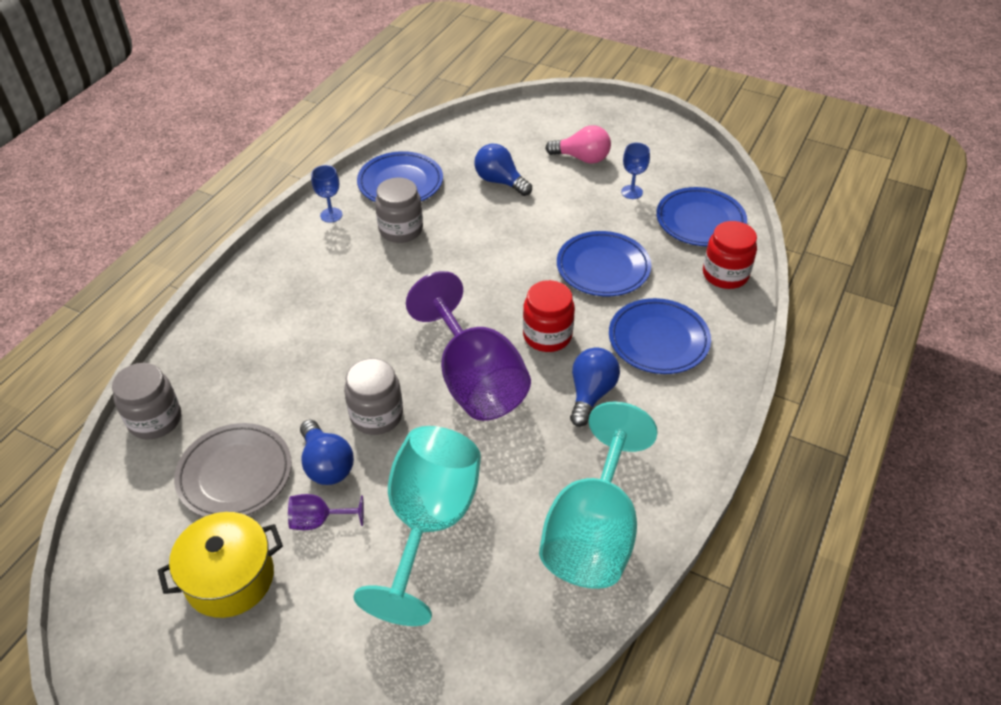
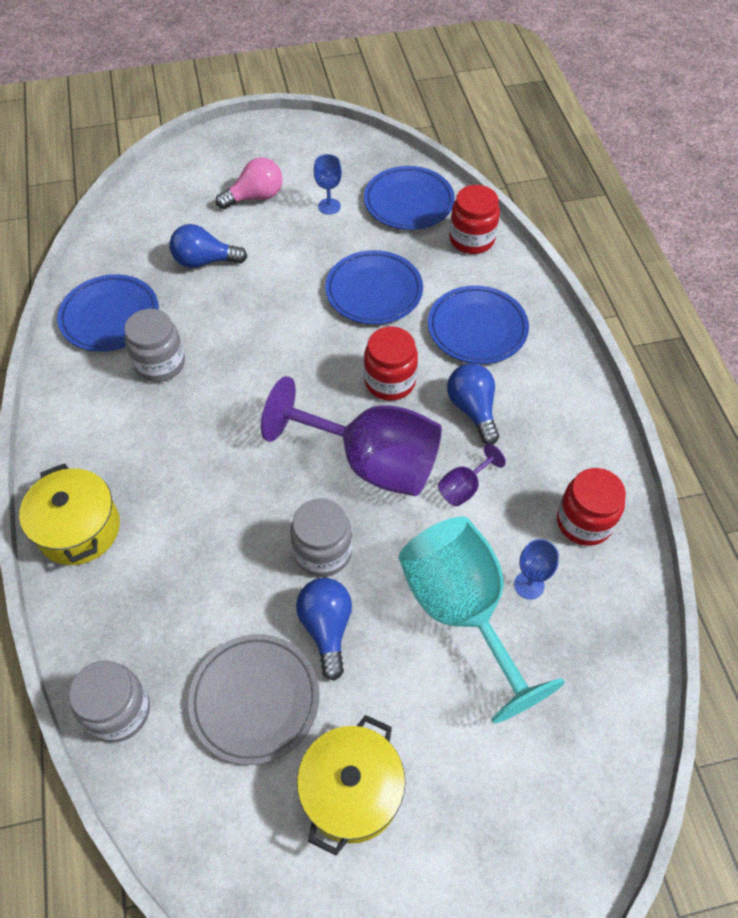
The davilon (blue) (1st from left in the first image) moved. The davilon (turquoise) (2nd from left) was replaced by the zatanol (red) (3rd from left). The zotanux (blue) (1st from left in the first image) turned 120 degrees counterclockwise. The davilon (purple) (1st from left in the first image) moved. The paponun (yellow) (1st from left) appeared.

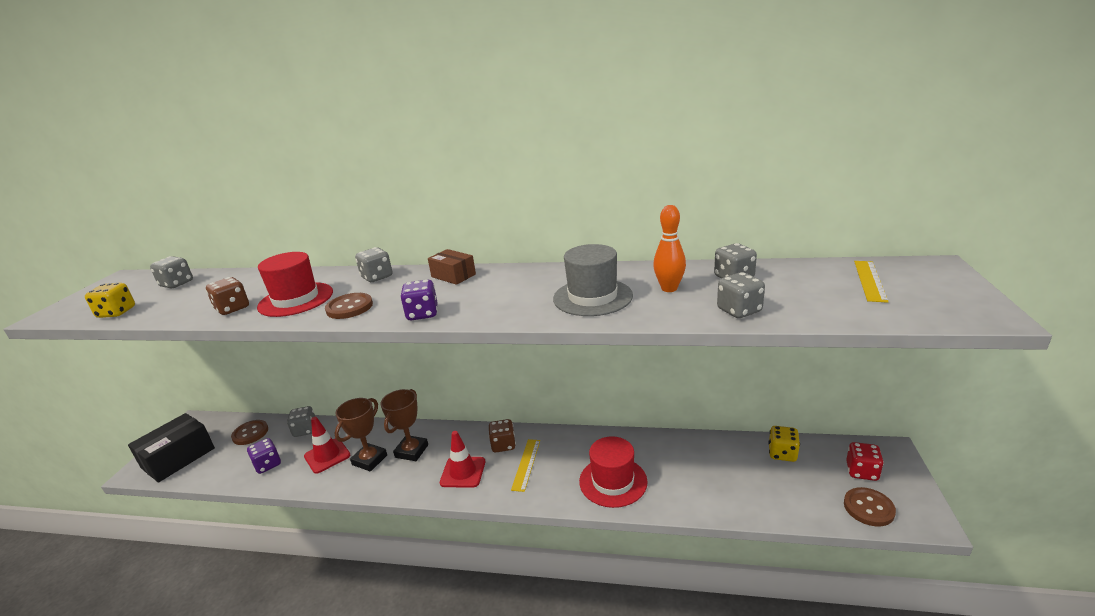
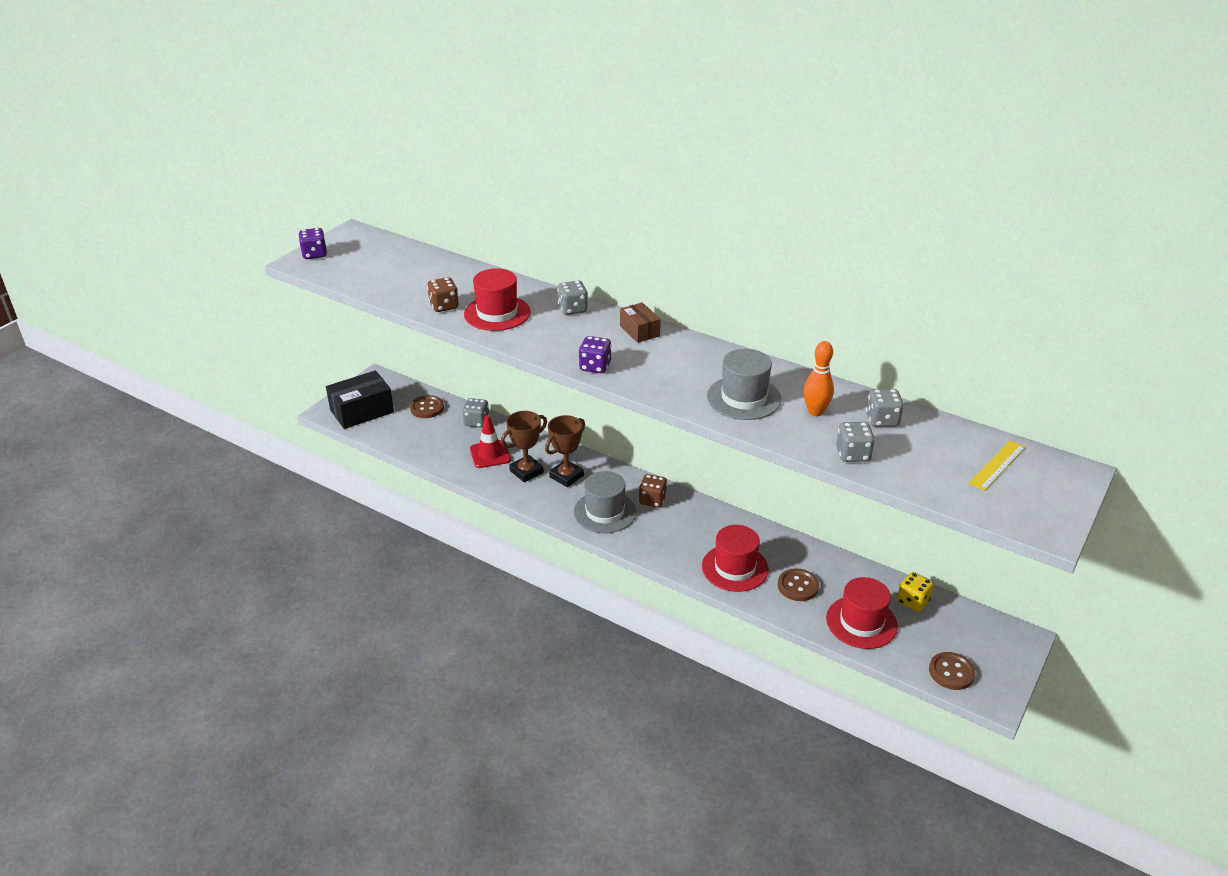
The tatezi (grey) (1st from left) disappeared. The tatezi (yellow) (1st from left) disappeared. The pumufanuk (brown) (2nd from left) moved. The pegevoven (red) (2nd from left) was replaced by the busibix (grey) (1st from left). The tatezi (purple) (1st from left) moved. The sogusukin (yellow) (1st from left) disappeared. The tatezi (red) disappeared. The busibix (red) (3rd from left) appeared.

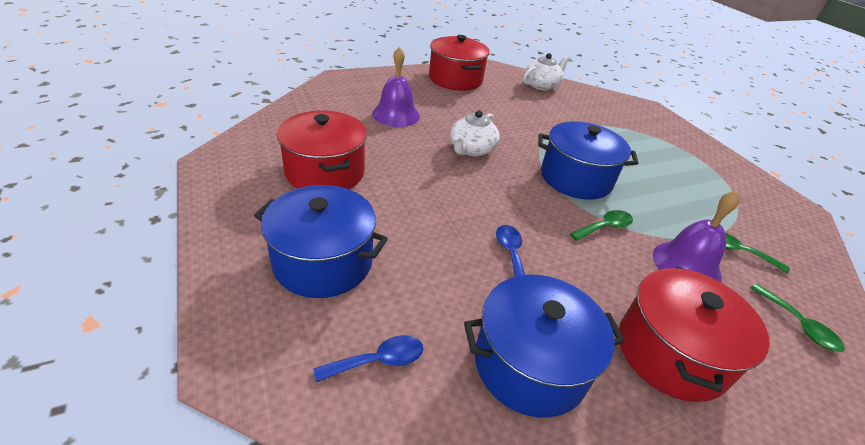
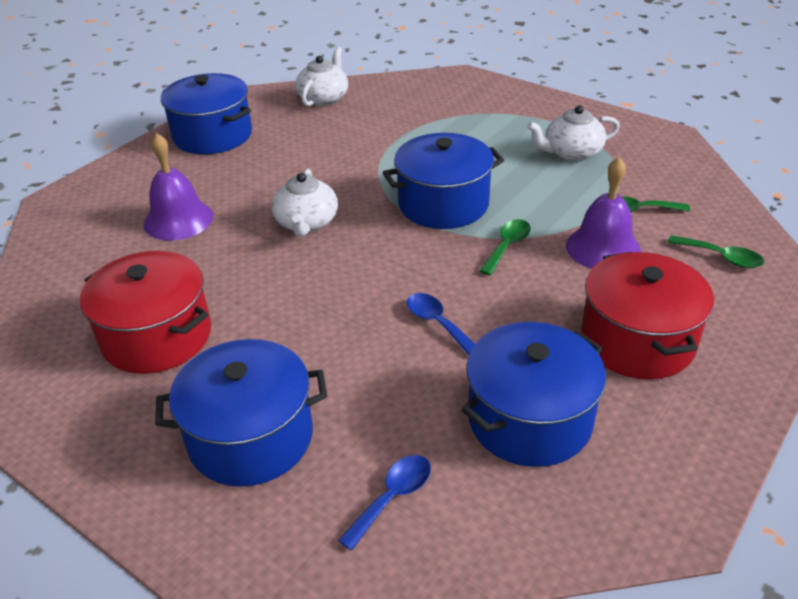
The paponun (red) (2nd from left) became the paponun (blue) (1st from left). The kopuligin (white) (3rd from left) appeared.

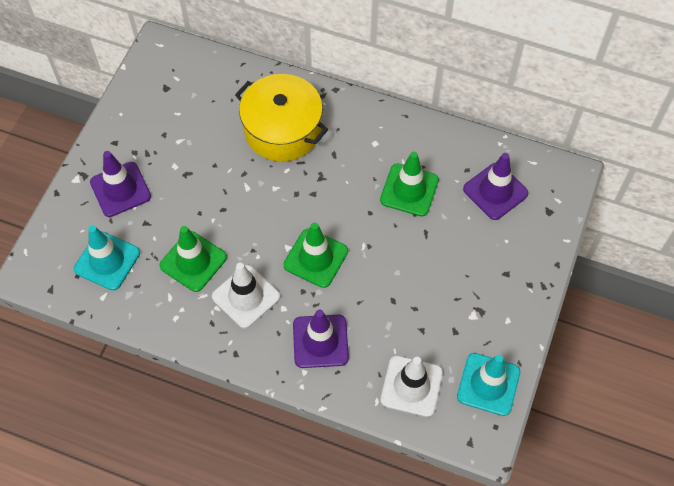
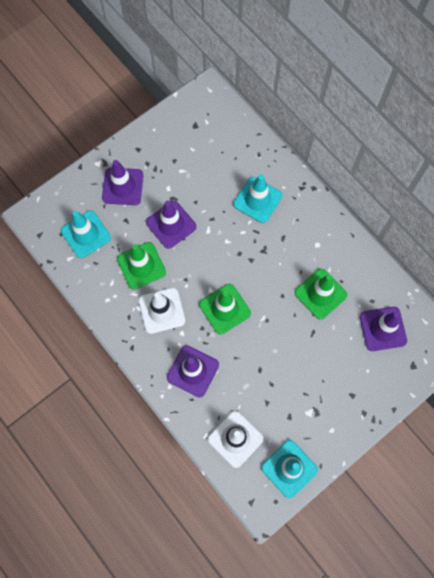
The paponun (yellow) was replaced by the pegevoven (turquoise) (2nd from left). The pegevoven (purple) (2nd from left) appeared.

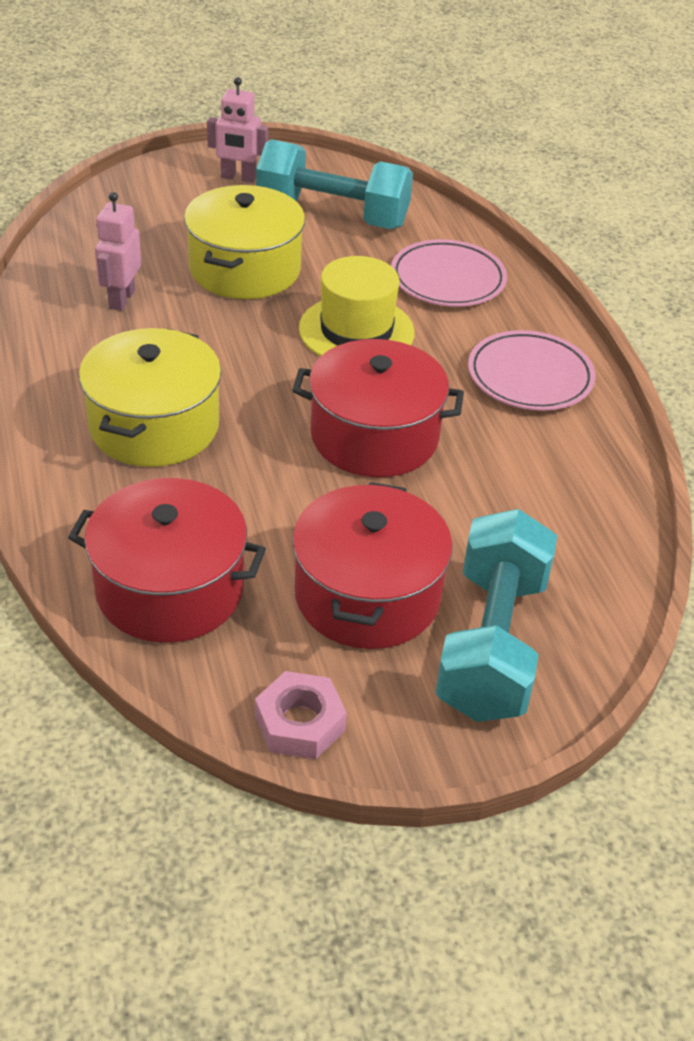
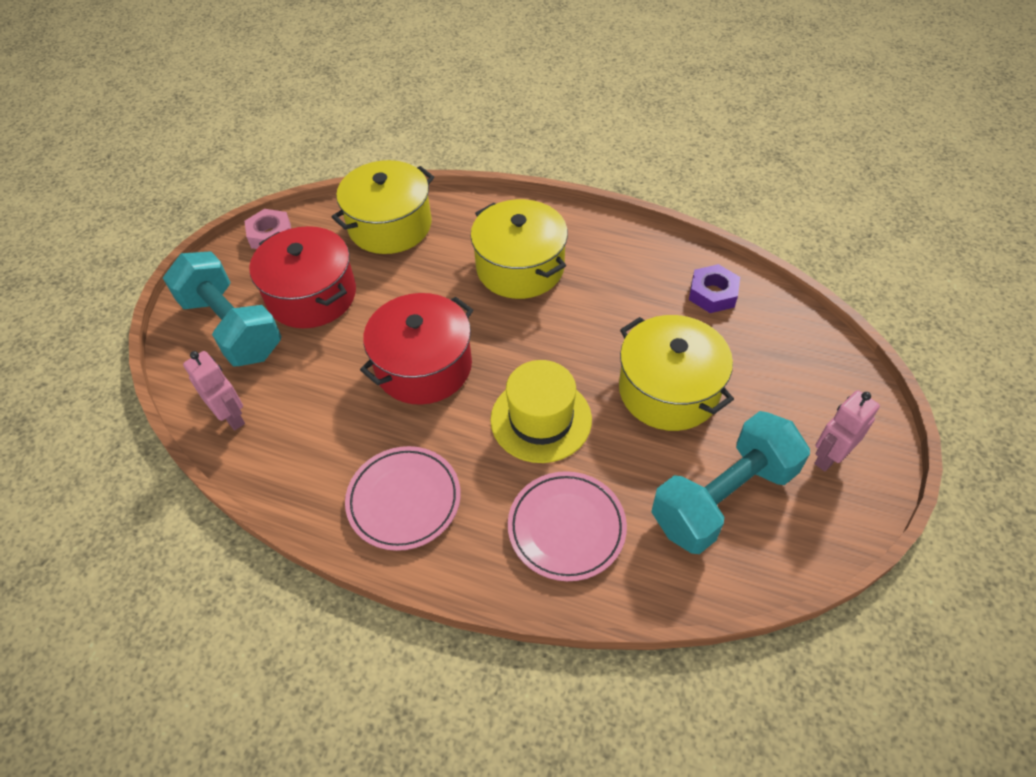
The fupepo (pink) (1st from left) moved. The paponun (red) (1st from left) became the paponun (yellow) (1st from left). The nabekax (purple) appeared.

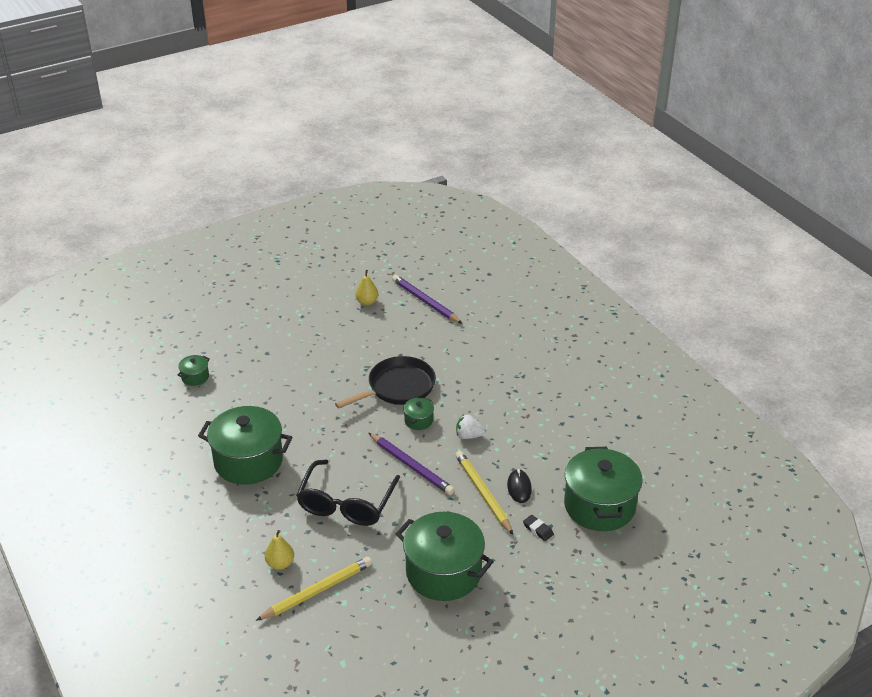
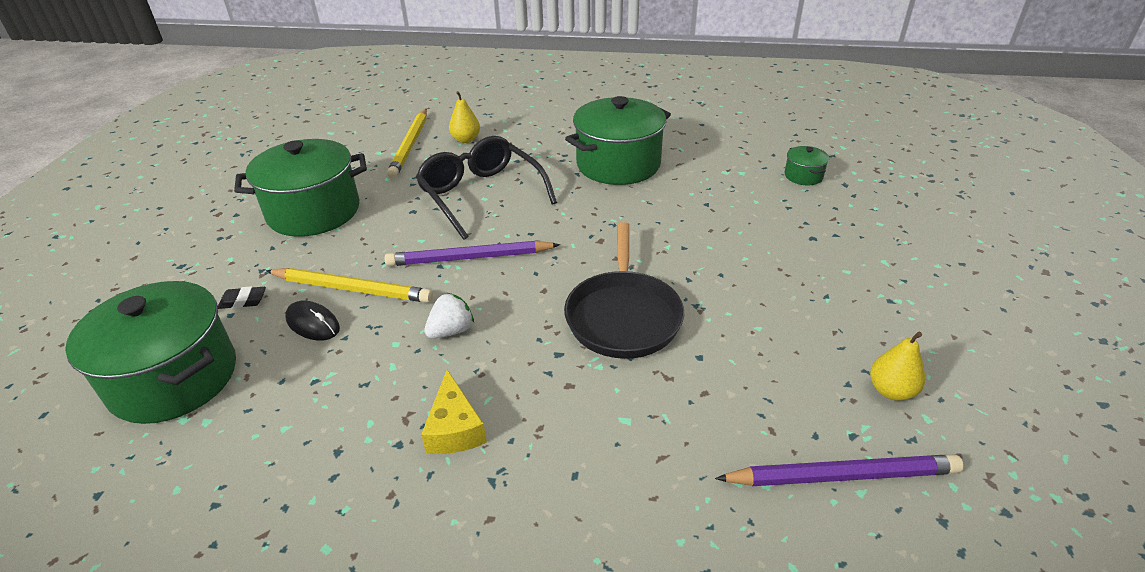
The paponun (green) (3rd from left) disappeared. The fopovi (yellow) appeared.

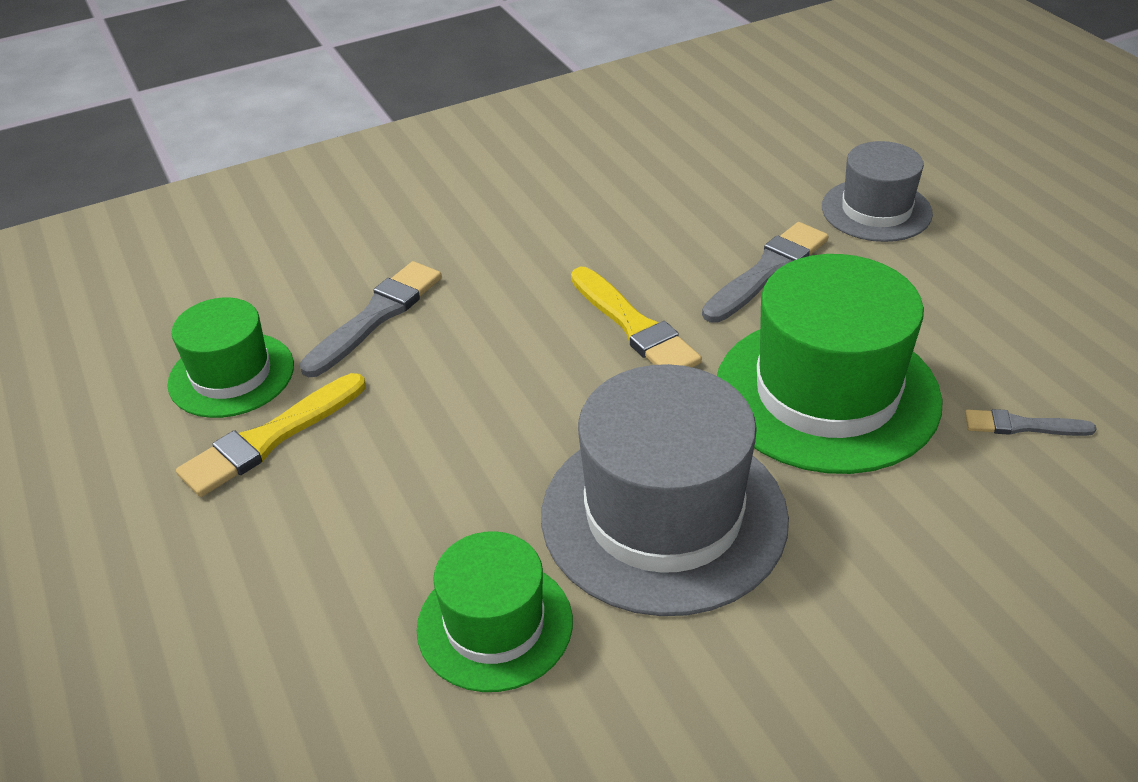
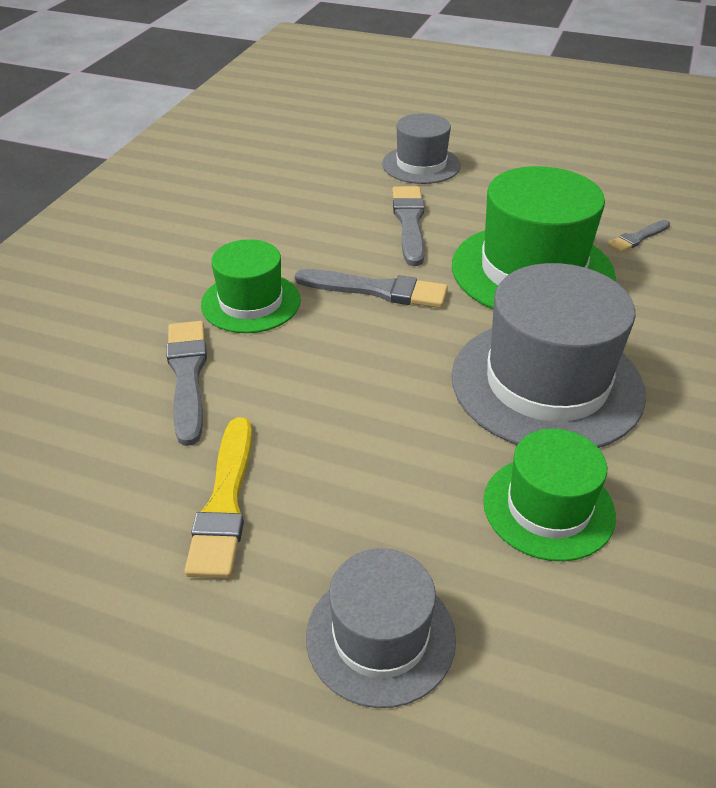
The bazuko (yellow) (2nd from left) became the bazuko (grey) (2nd from left). The busibix (green) (1st from left) moved. The busibix (grey) (1st from left) appeared.

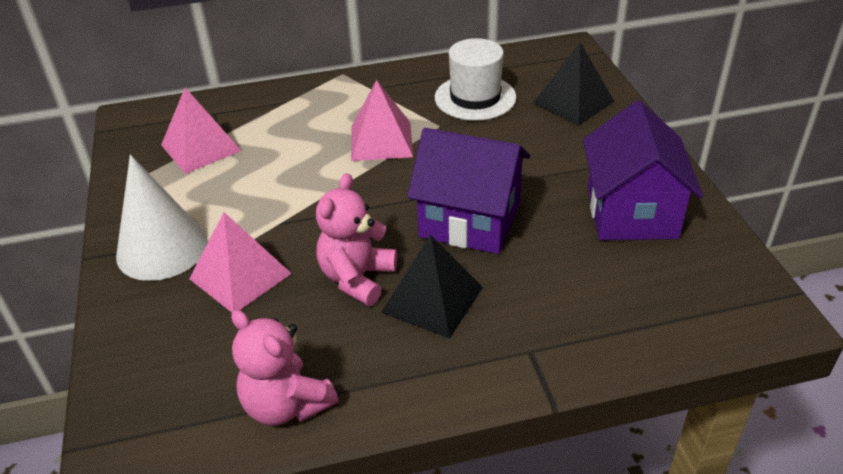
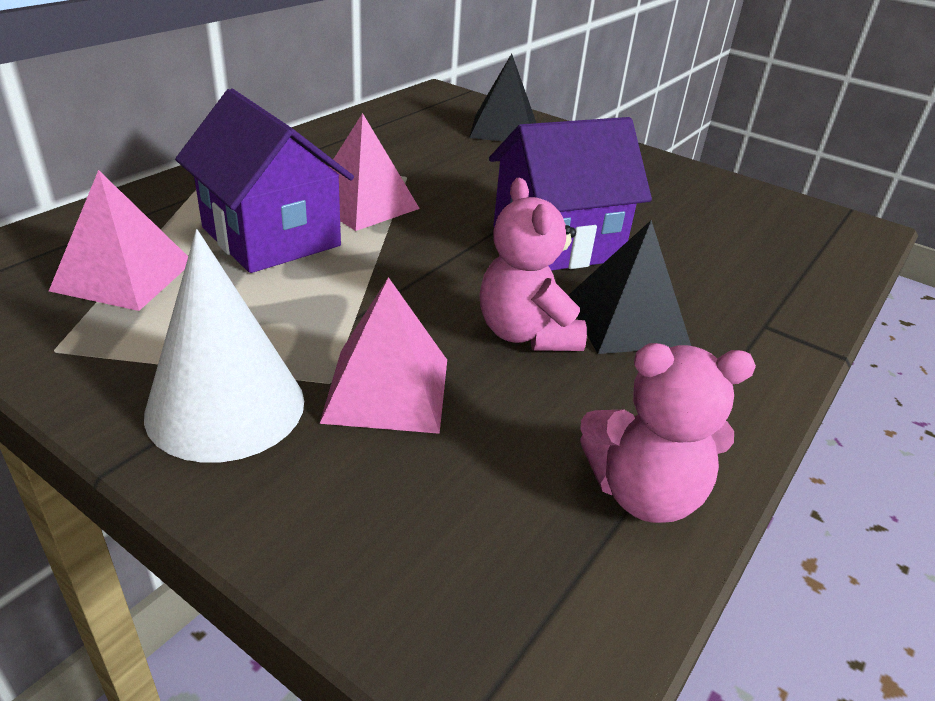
The busibix (white) disappeared. The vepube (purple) (2nd from left in the first image) moved.

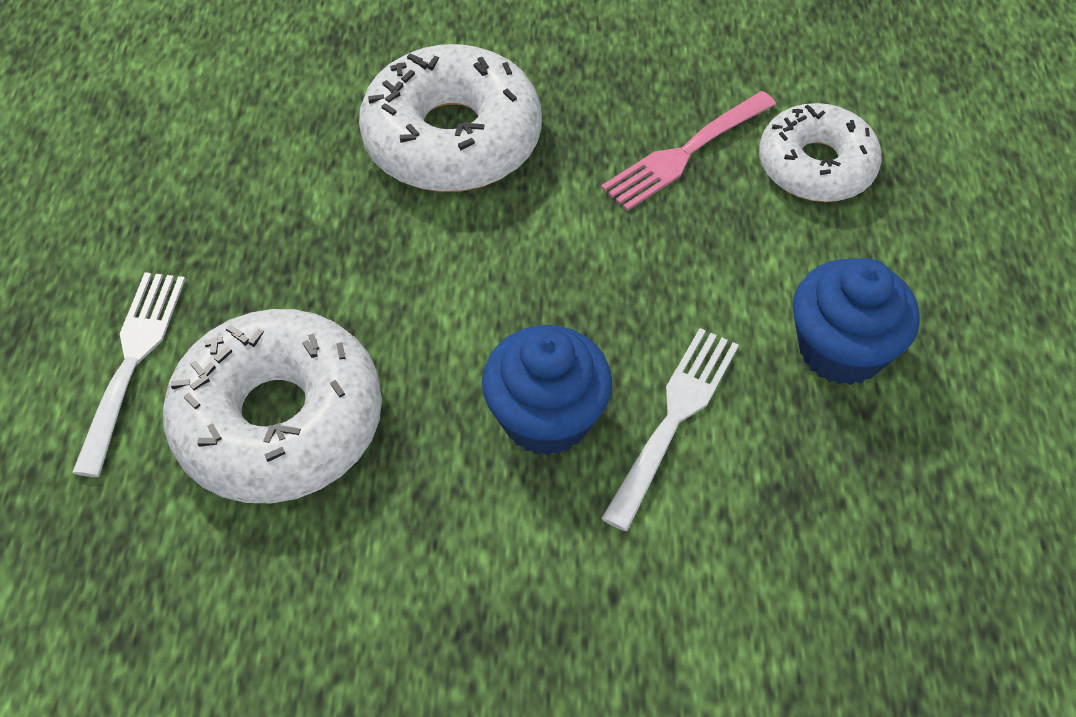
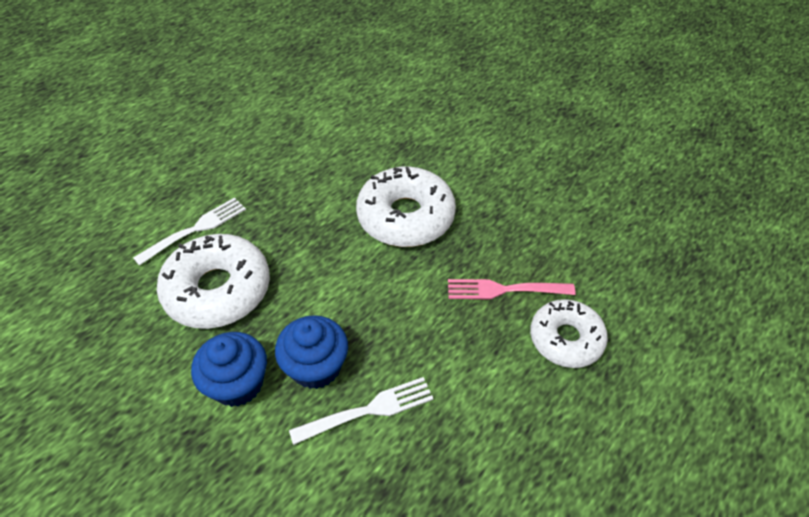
The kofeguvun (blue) (2nd from left in the first image) moved.

